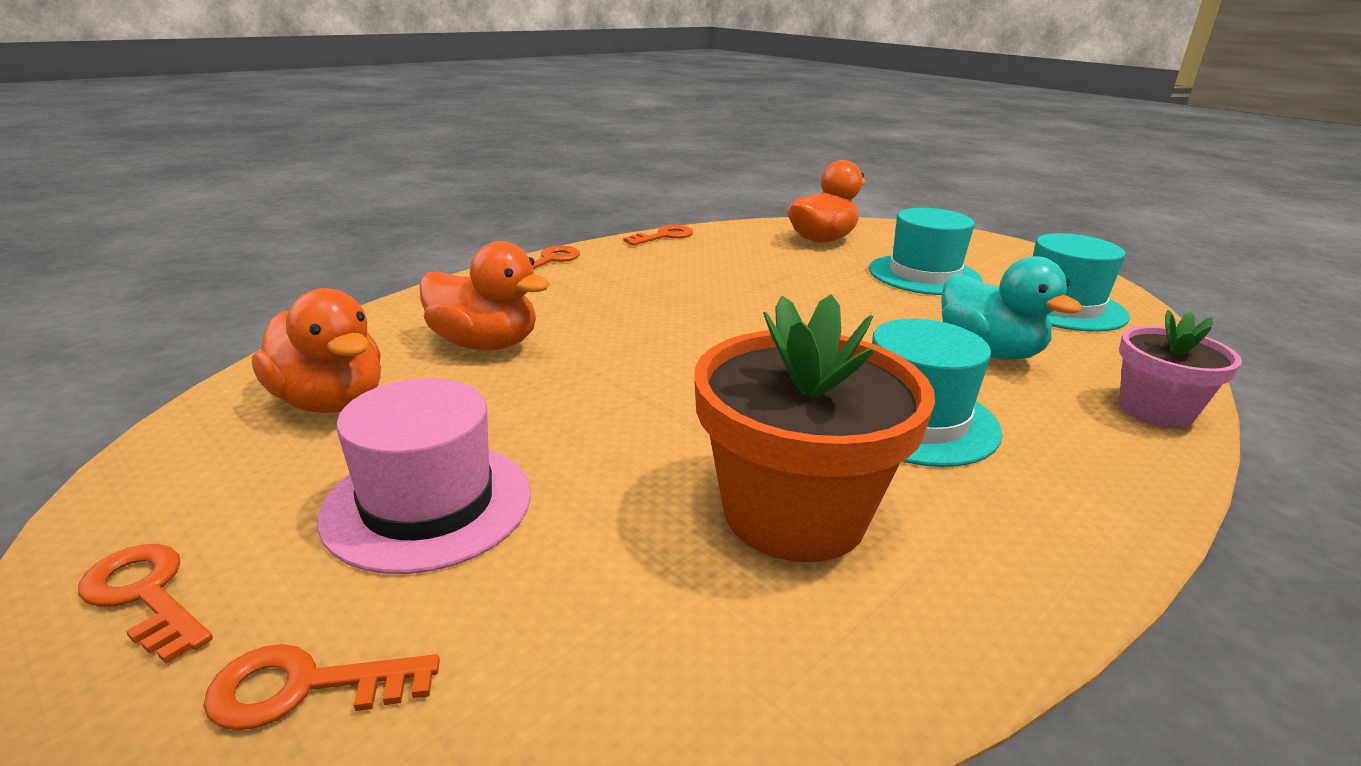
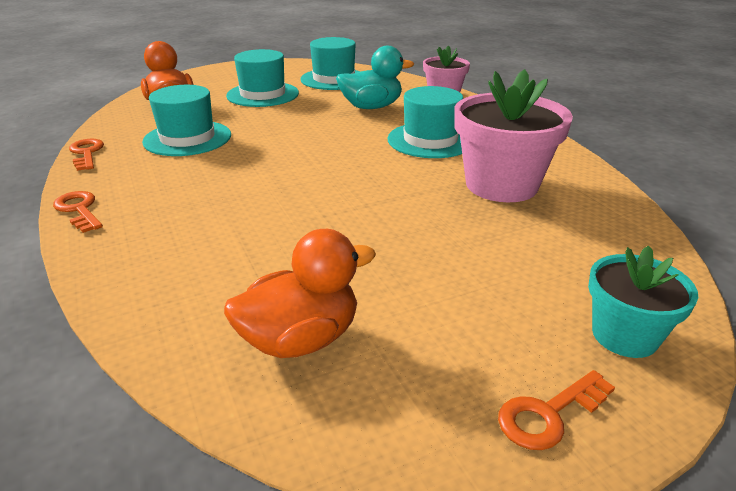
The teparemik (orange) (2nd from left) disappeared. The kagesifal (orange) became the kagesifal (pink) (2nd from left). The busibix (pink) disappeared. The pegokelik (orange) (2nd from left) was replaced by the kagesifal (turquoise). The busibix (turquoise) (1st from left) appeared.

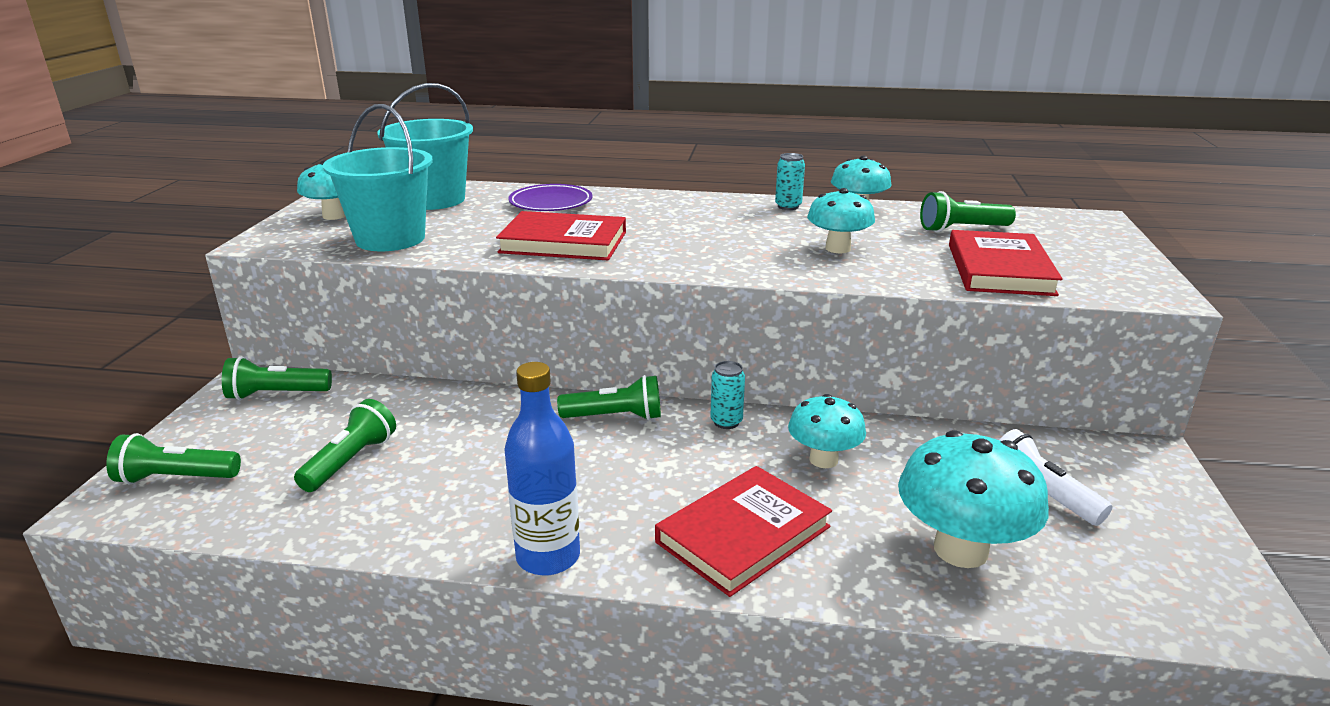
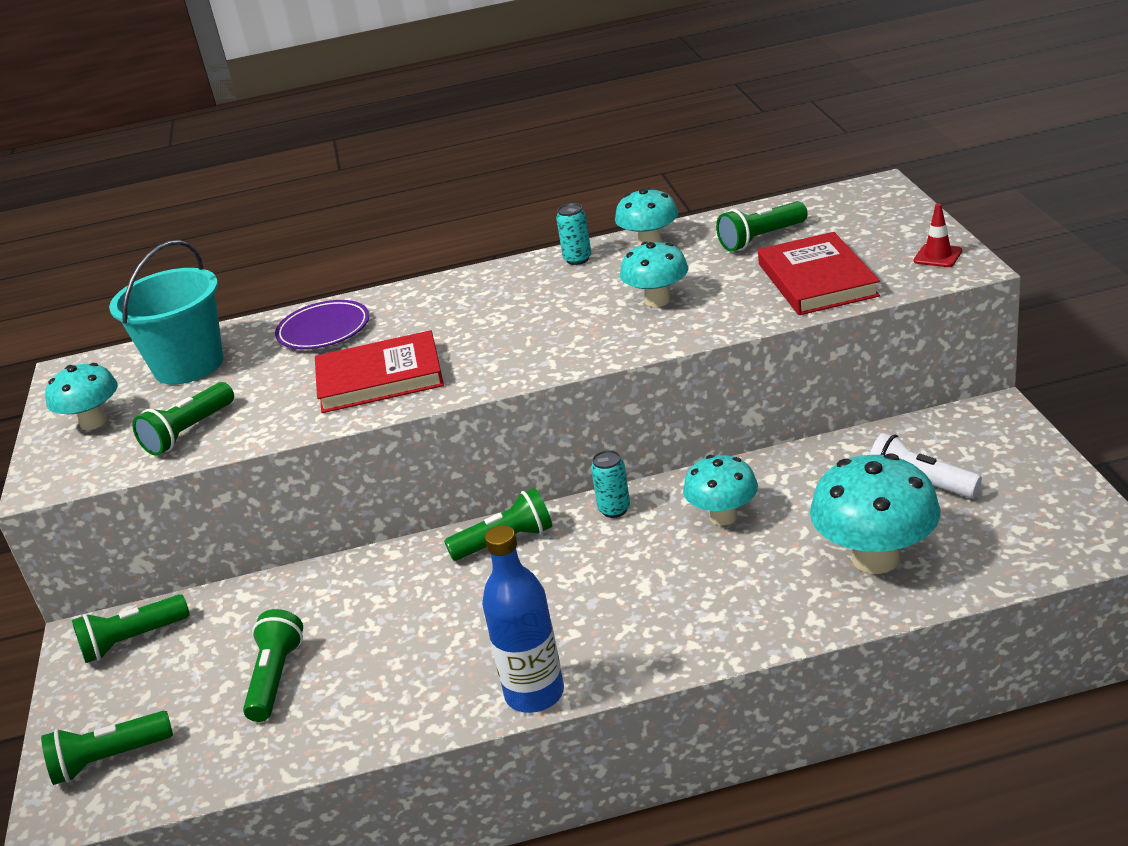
The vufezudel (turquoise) (1st from left) was replaced by the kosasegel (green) (3rd from left). The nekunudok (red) (2nd from left) disappeared. The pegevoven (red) appeared.

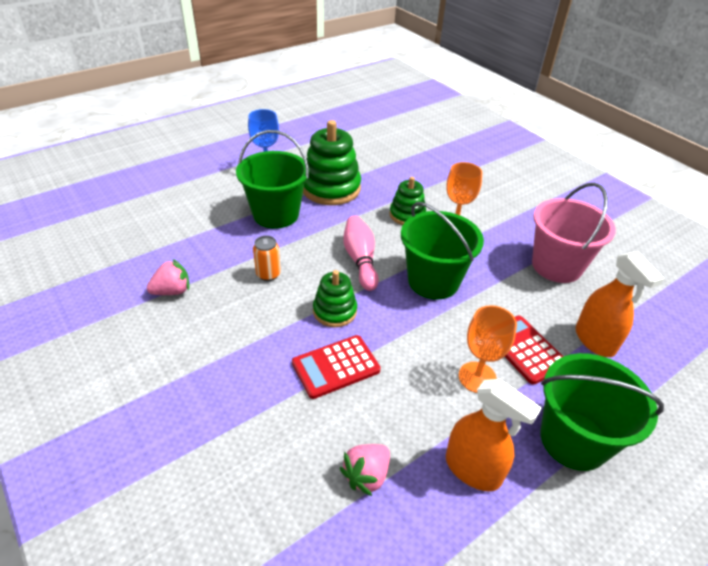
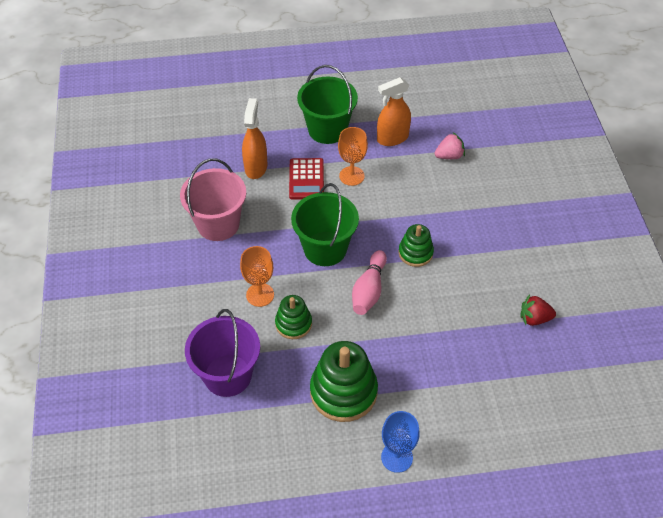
The vufezudel (green) (1st from left) disappeared. The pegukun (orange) disappeared. The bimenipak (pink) (1st from left) became the bimenipak (red). The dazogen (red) (1st from left) disappeared. The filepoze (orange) (1st from left in the first image) turned 90 degrees counterclockwise. The vufezudel (purple) appeared.

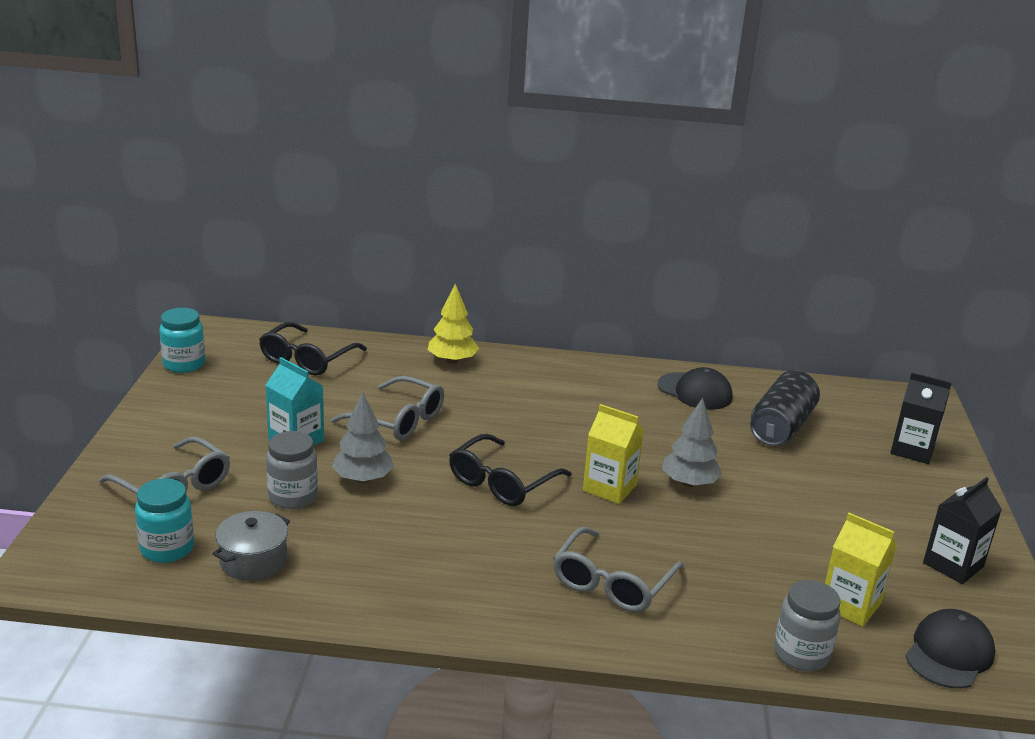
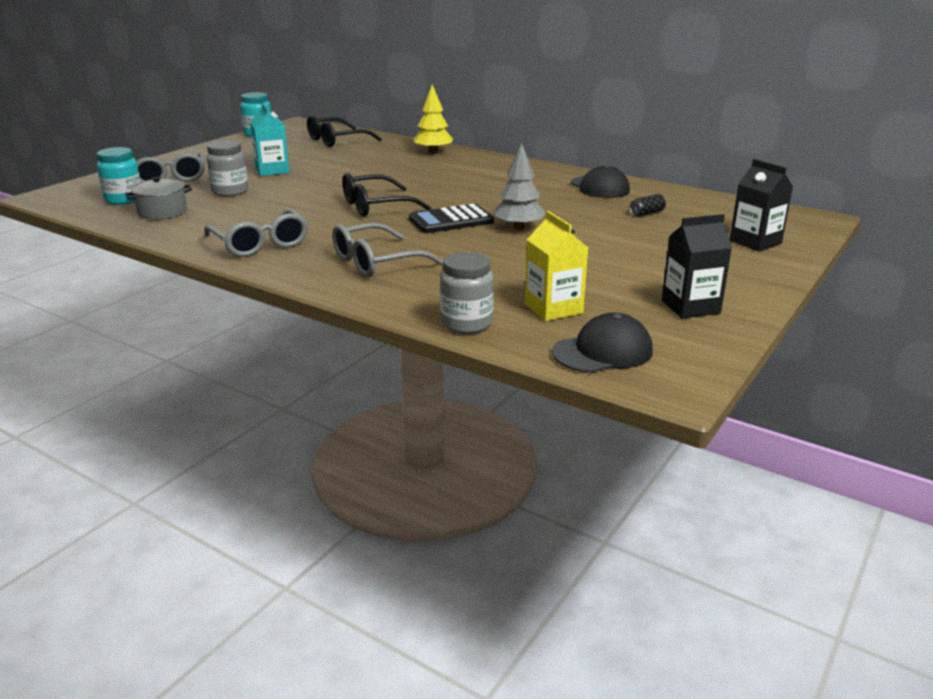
The pegukun (black) changed to 0.42 times the size. The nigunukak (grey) (2nd from left) moved. The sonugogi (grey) (1st from left) disappeared. The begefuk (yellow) (1st from left) was replaced by the dazogen (black).

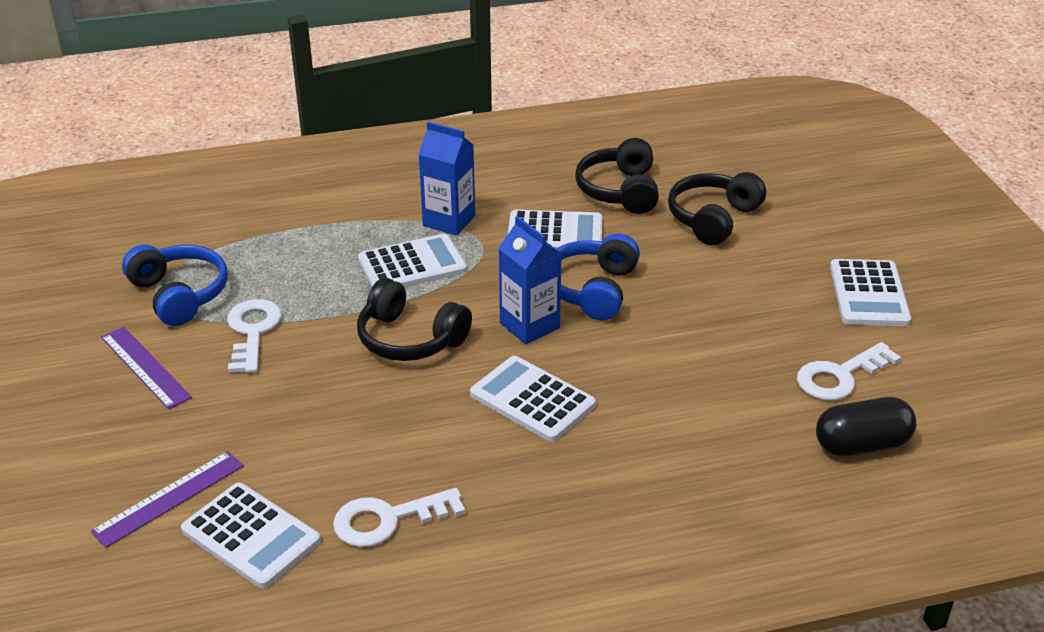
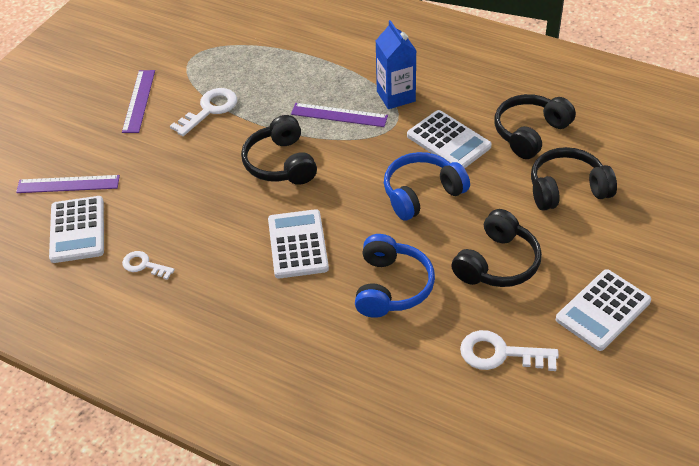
The begefuk (blue) (2nd from left) disappeared. The dazogen (white) (2nd from left) was replaced by the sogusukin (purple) (3rd from left). The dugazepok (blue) (1st from left) moved. The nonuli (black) disappeared. The pegokelik (white) (2nd from left in the first image) changed to 0.63 times the size. The dugazepok (black) (2nd from left) appeared.

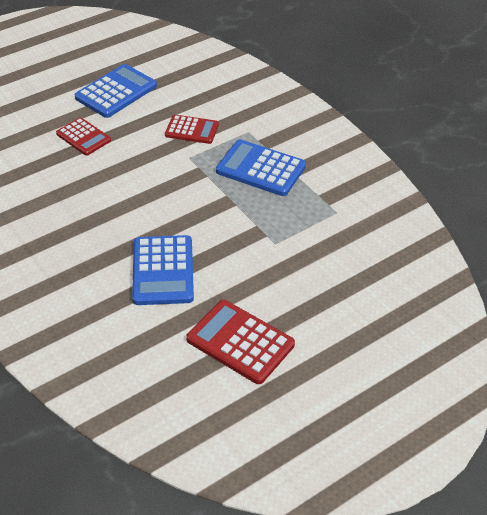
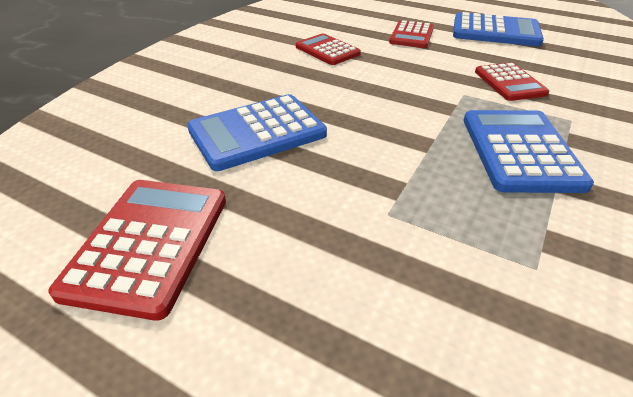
The dazogen (red) (2nd from left) appeared.

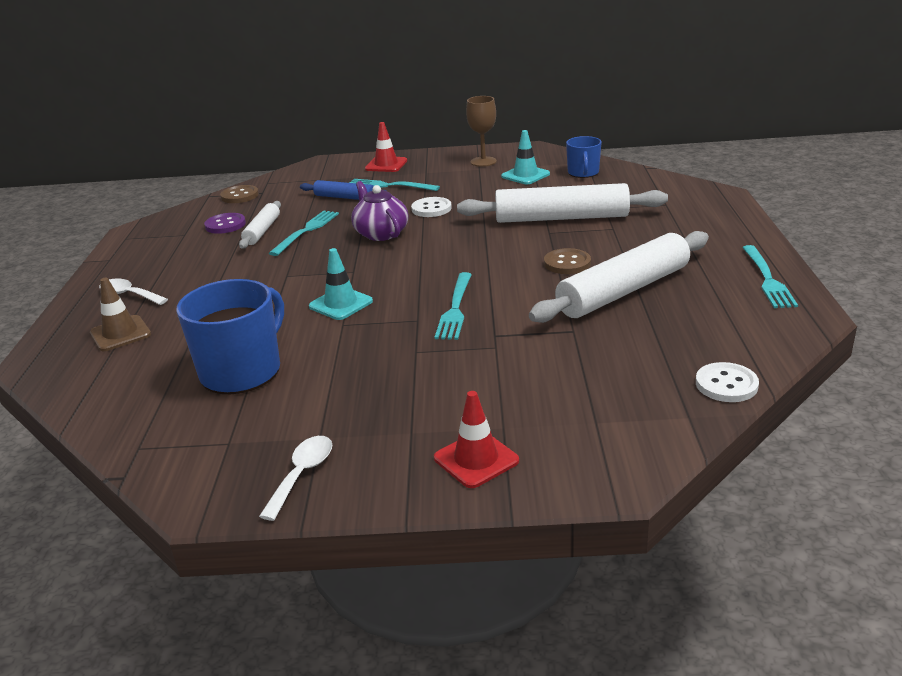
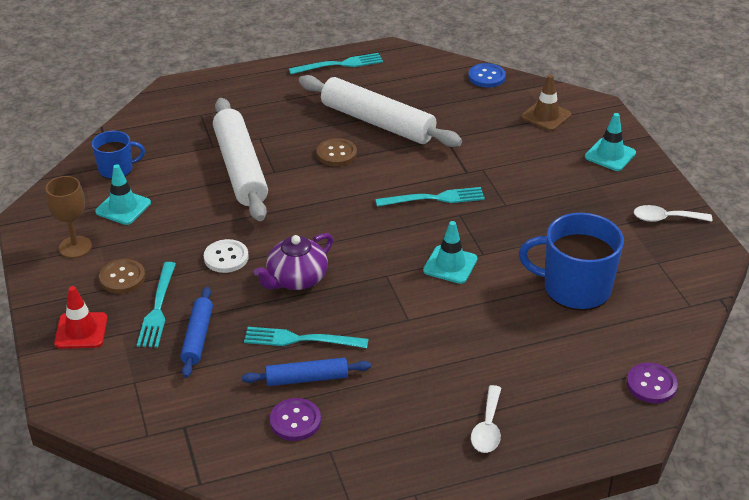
The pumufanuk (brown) (1st from left) moved. The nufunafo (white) (1st from left) became the nufunafo (blue) (2nd from left). The pegevoven (brown) moved. The pumufanuk (white) (2nd from left) became the pumufanuk (blue). The pegevoven (red) (2nd from left) became the pegevoven (turquoise) (3rd from left). The pumufanuk (purple) (2nd from left) appeared.

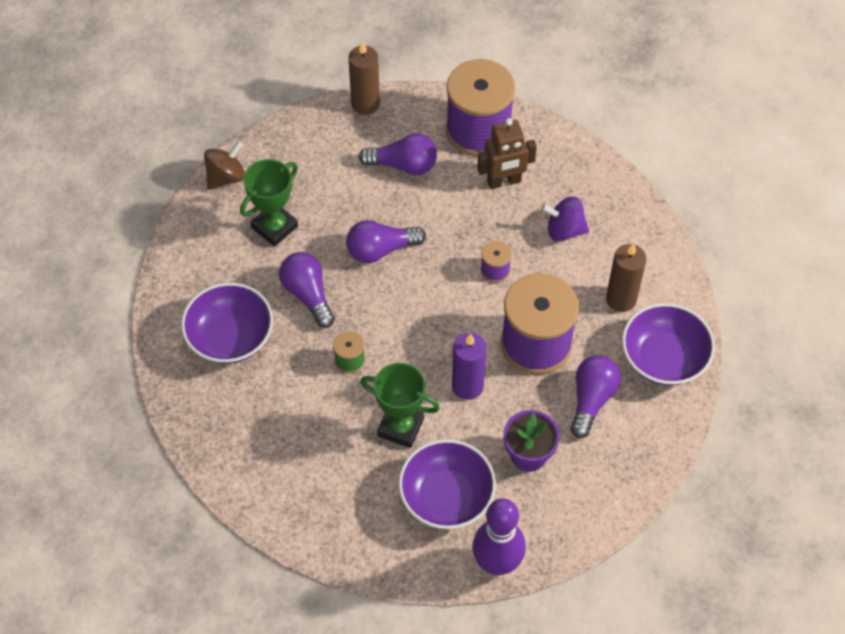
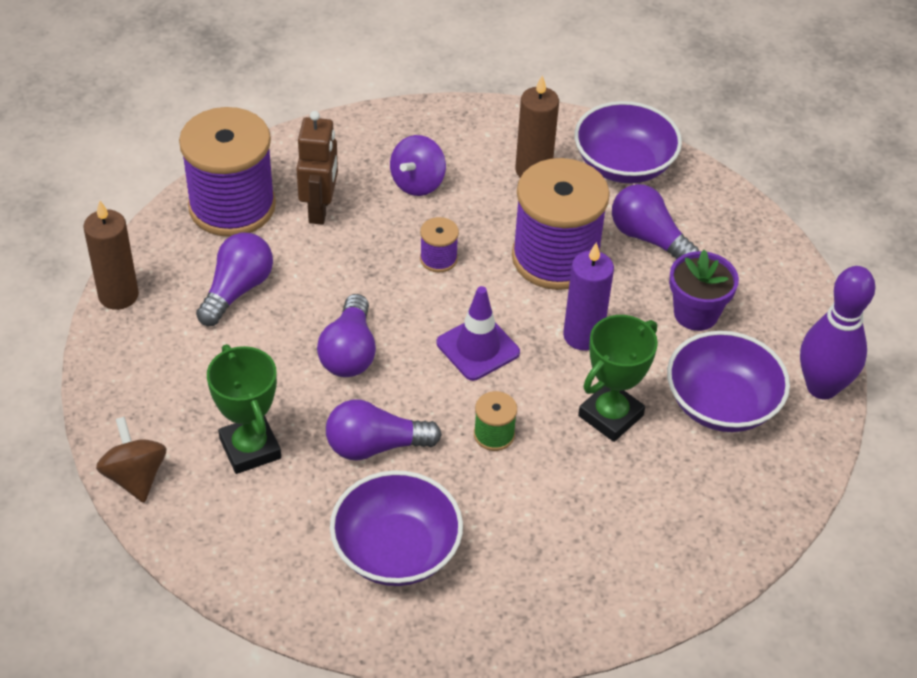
The pegevoven (purple) appeared.

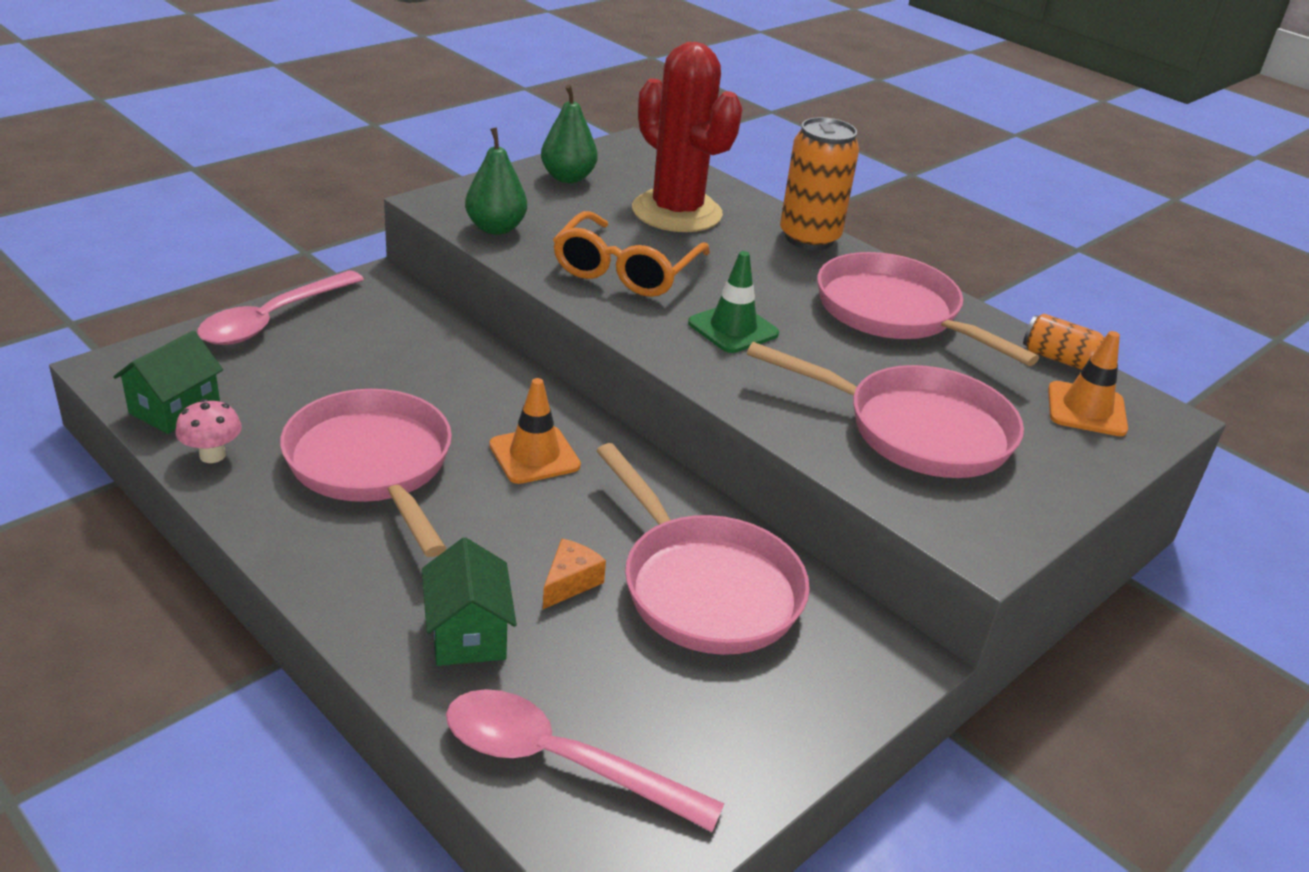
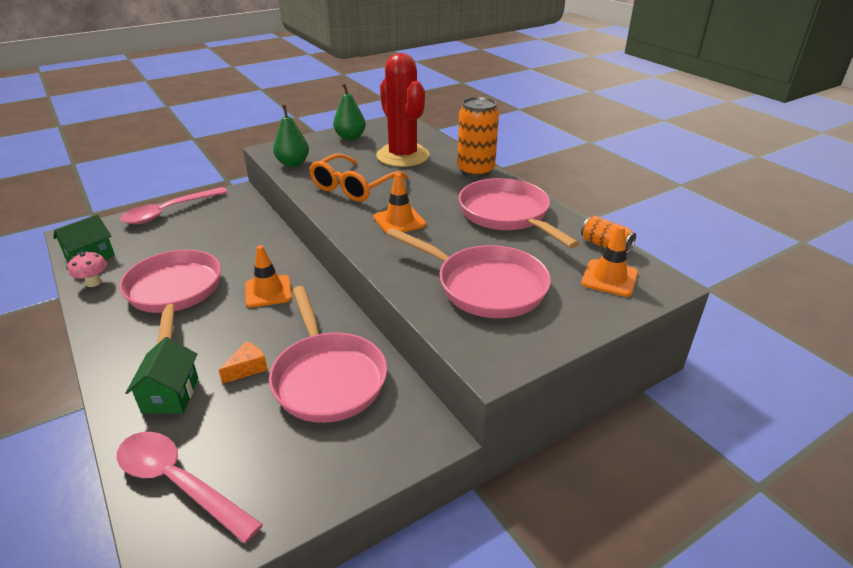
The pegevoven (green) became the pegevoven (orange) (2nd from left).

